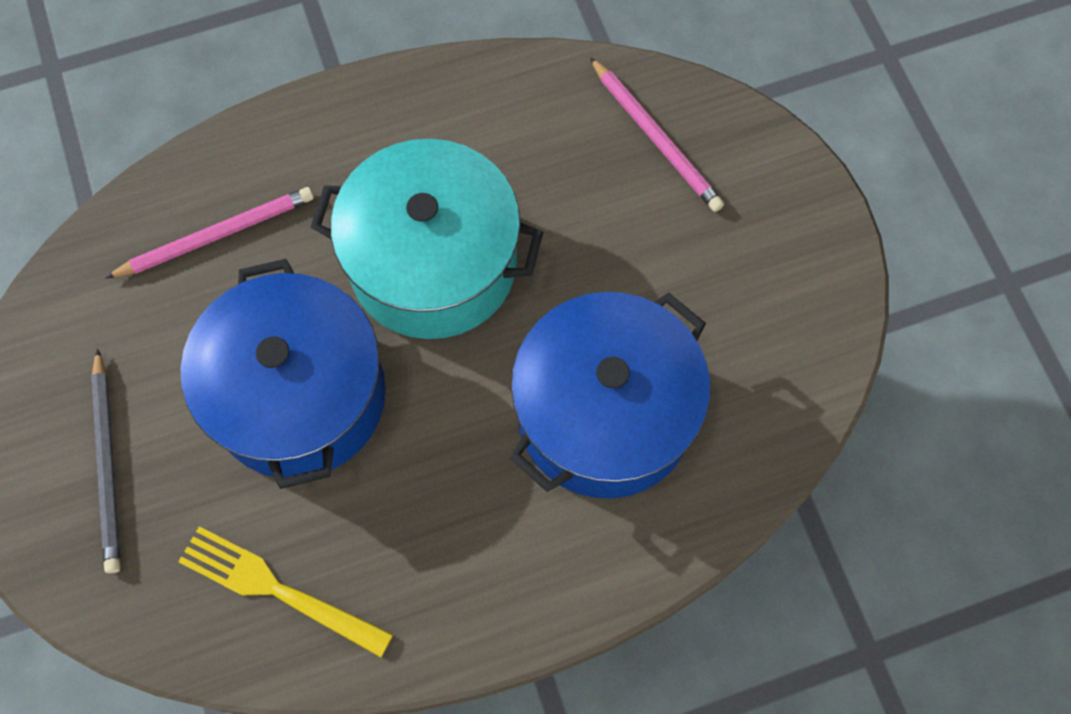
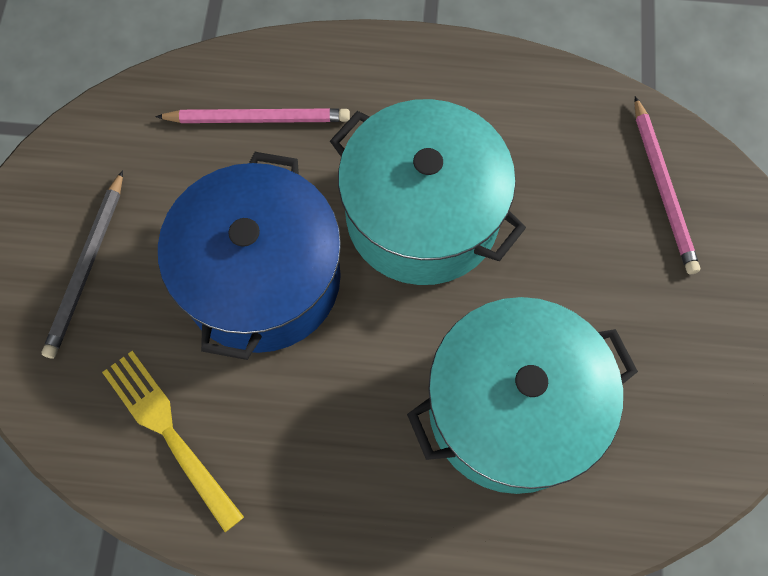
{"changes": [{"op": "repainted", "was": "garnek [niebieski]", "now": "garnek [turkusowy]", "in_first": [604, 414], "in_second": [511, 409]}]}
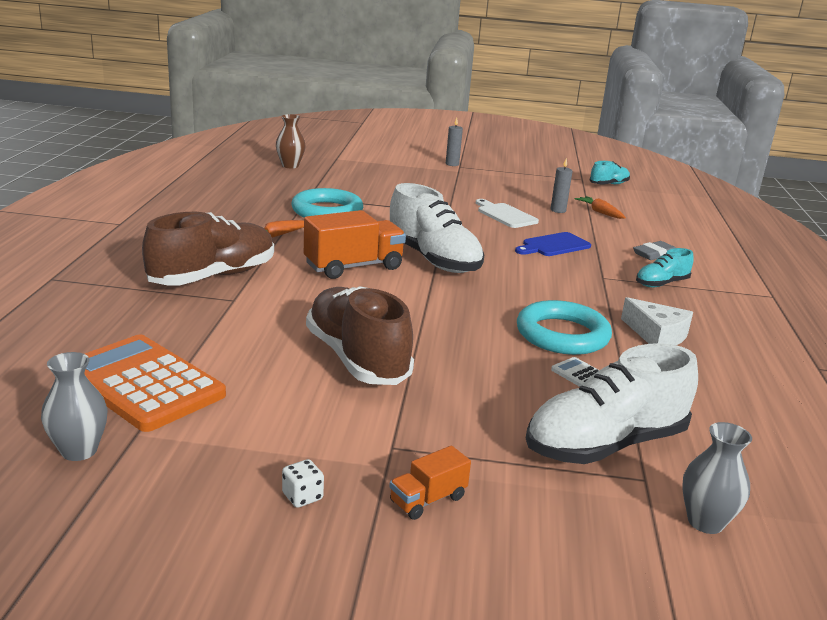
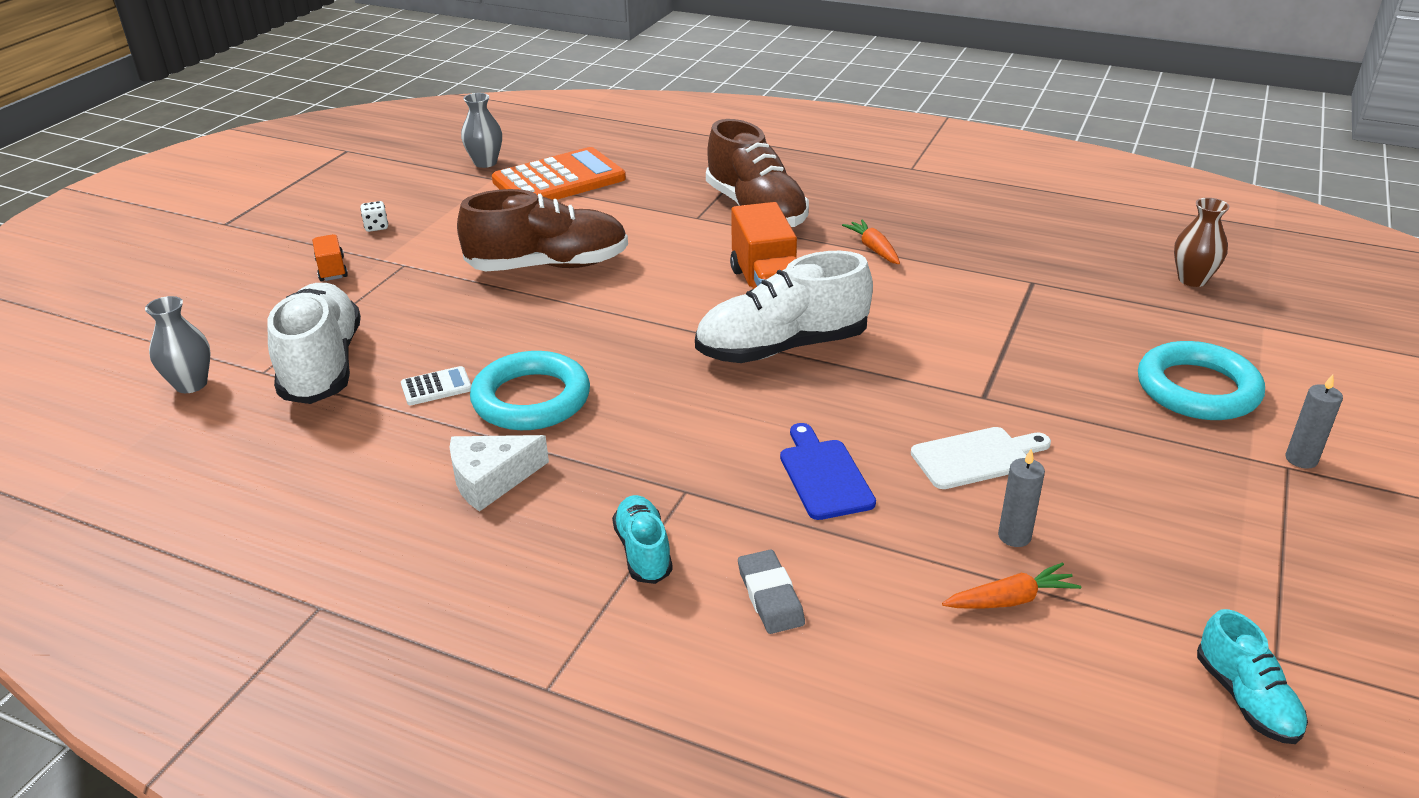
{"changes": [{"op": "shifted", "was": "pierścień [turkusowy]", "in_first": [327, 211], "in_second": [1197, 389]}]}
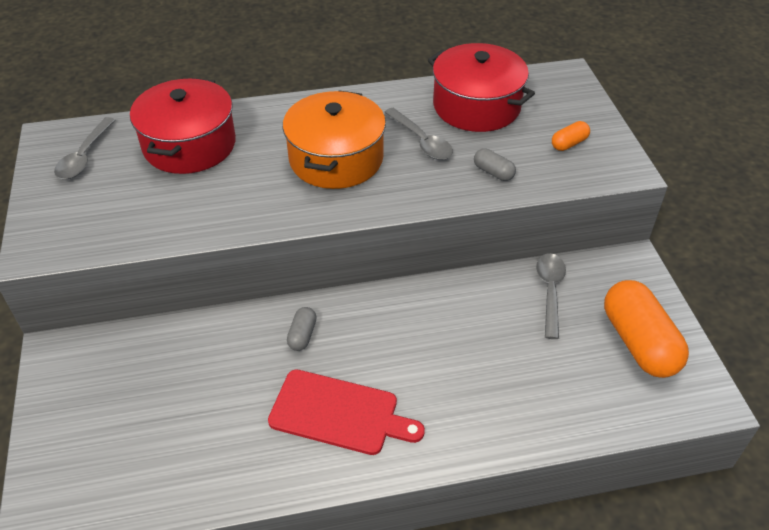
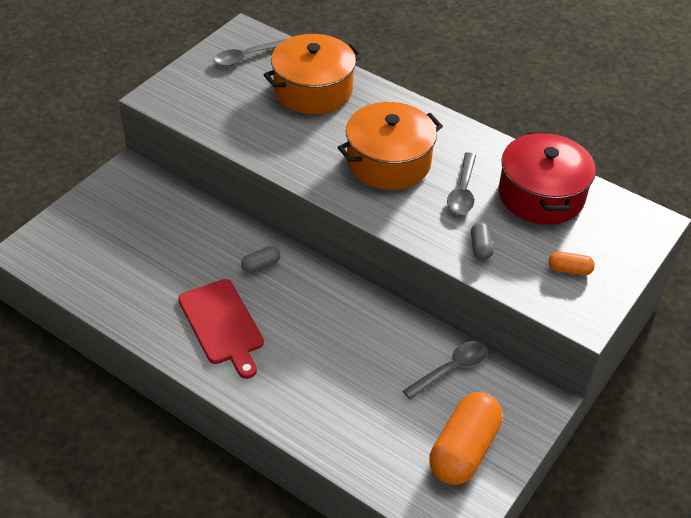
{"changes": [{"op": "repainted", "was": "garnek [czerwony]", "now": "garnek [pomarańczowy]", "in_first": [189, 145], "in_second": [313, 90]}]}
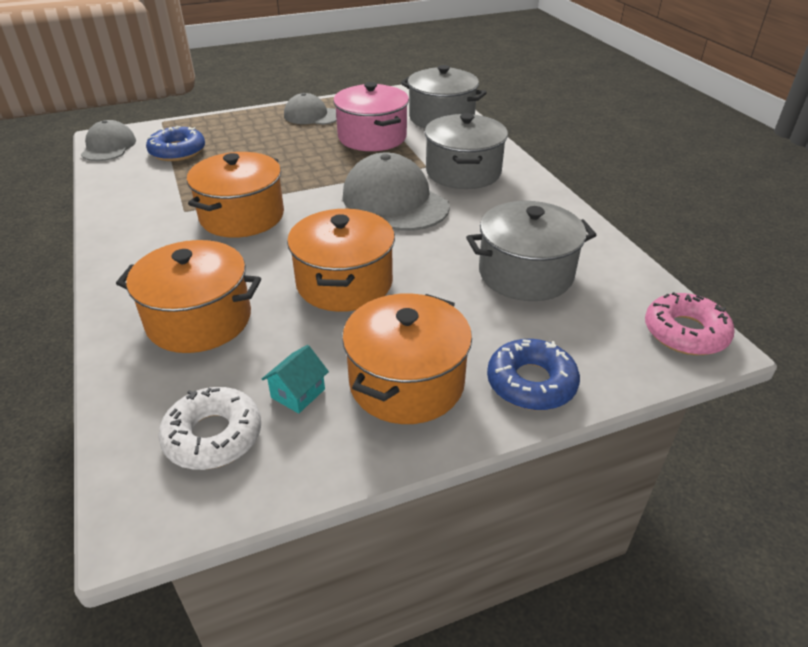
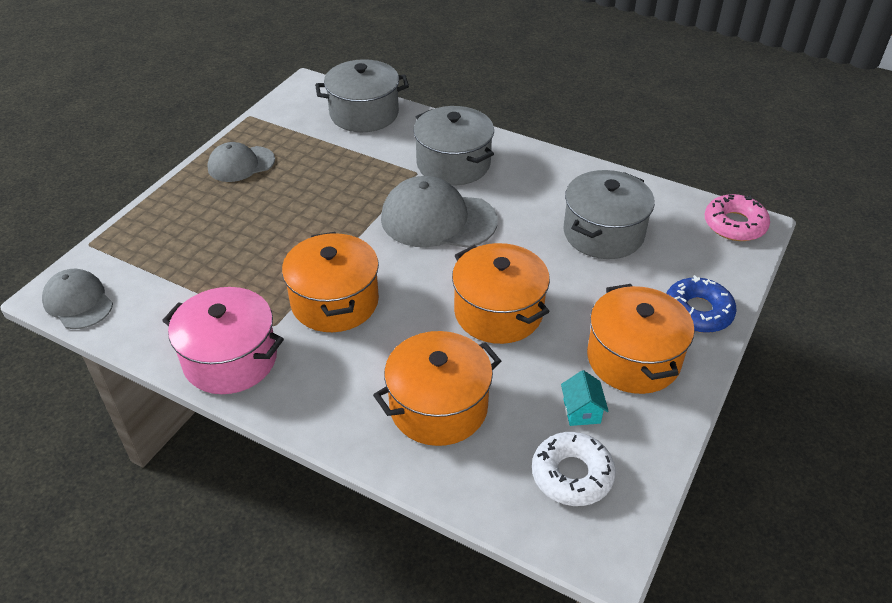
{"changes": [{"op": "shifted", "was": "garnek [różowy]", "in_first": [372, 137], "in_second": [230, 359]}, {"op": "gone", "was": "donut [niebieski]", "in_first": [177, 151]}]}
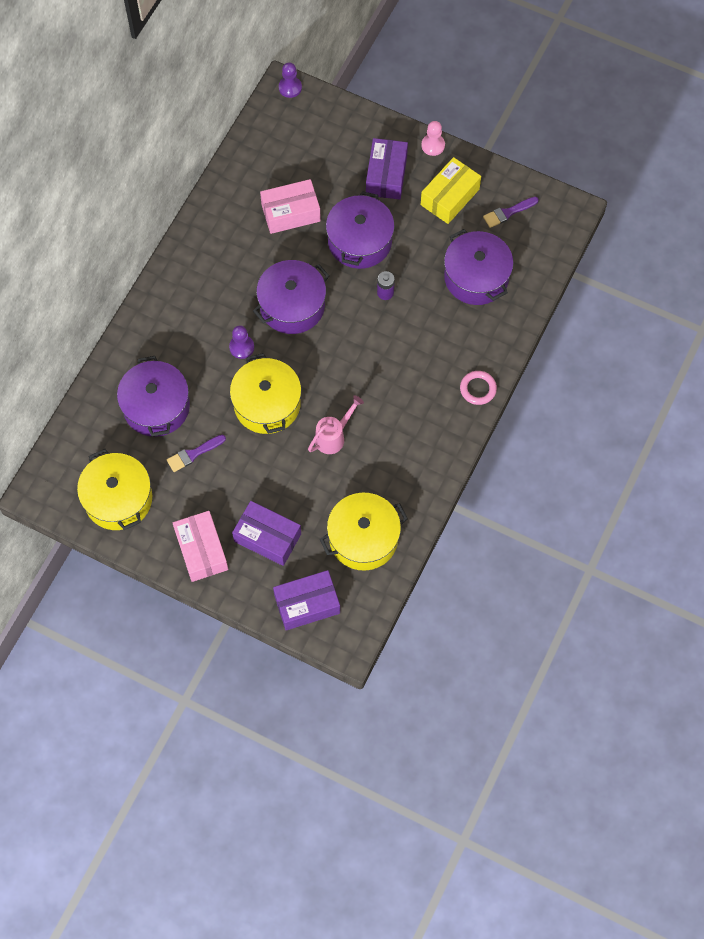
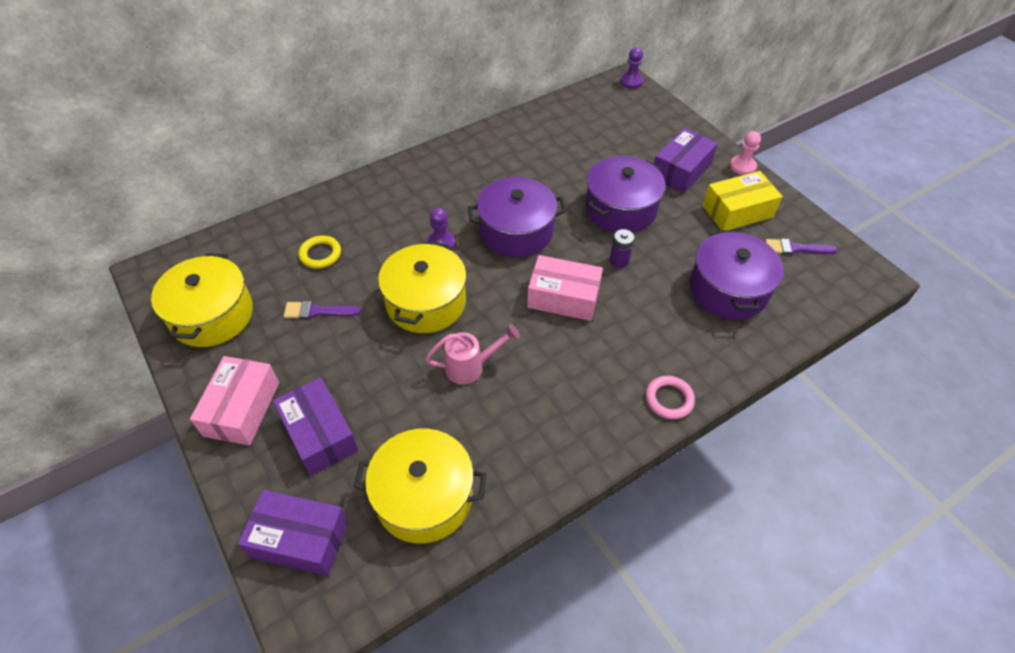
{"changes": [{"op": "shifted", "was": "pudełko [różowy]", "in_first": [291, 213], "in_second": [563, 297]}, {"op": "swapped", "was": "garnek [fioletowy]", "now": "pierścień [żółty]", "in_first": [156, 407], "in_second": [320, 254]}]}
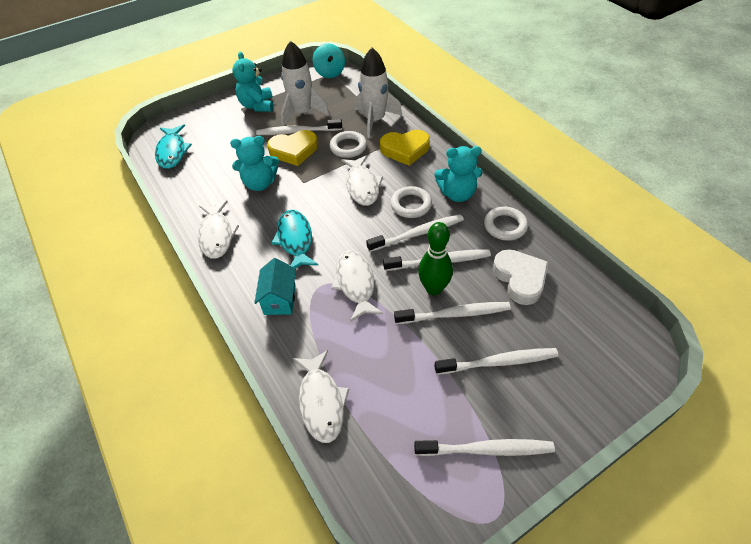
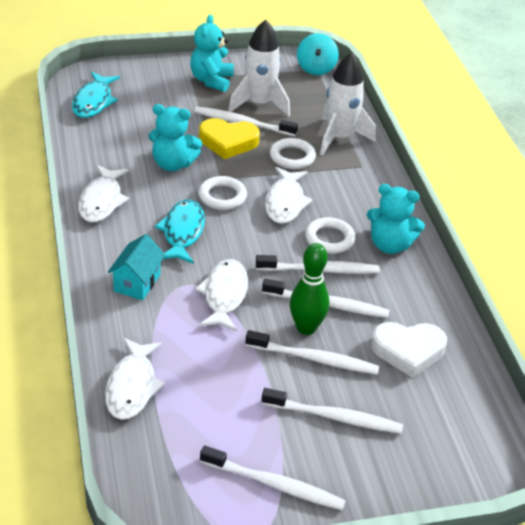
{"changes": [{"op": "gone", "was": "serce [żółty]", "in_first": [405, 150]}, {"op": "shifted", "was": "pierścień [biały]", "in_first": [505, 226], "in_second": [222, 196]}, {"op": "rotated", "was": "serce [biały]", "in_first": [520, 279], "in_second": [408, 351], "clockwise": 90}]}
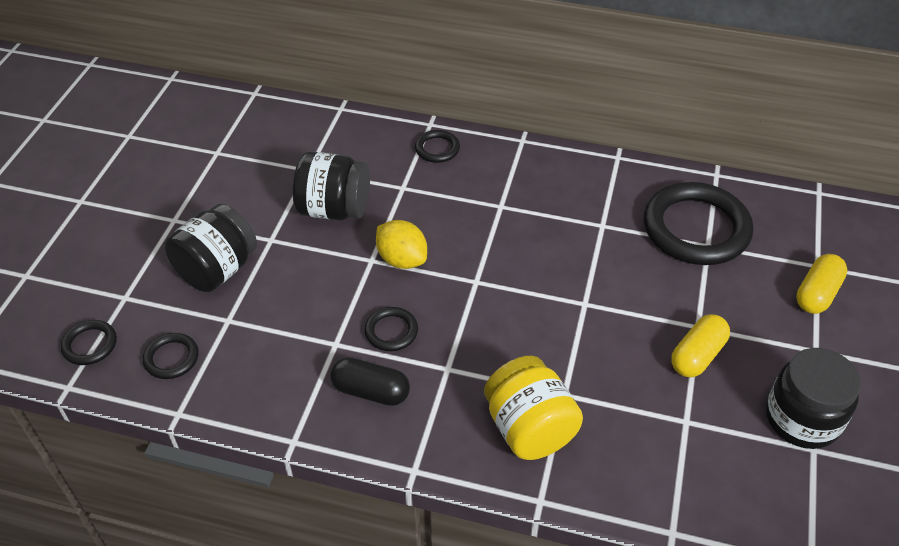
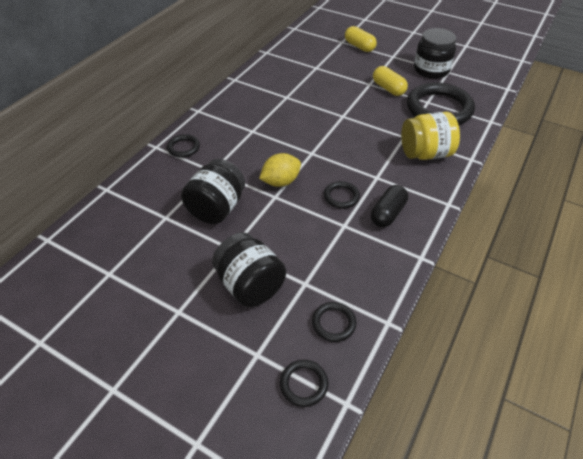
{"changes": [{"op": "shifted", "was": "pierścień [czarny]", "in_first": [696, 229], "in_second": [439, 109]}]}
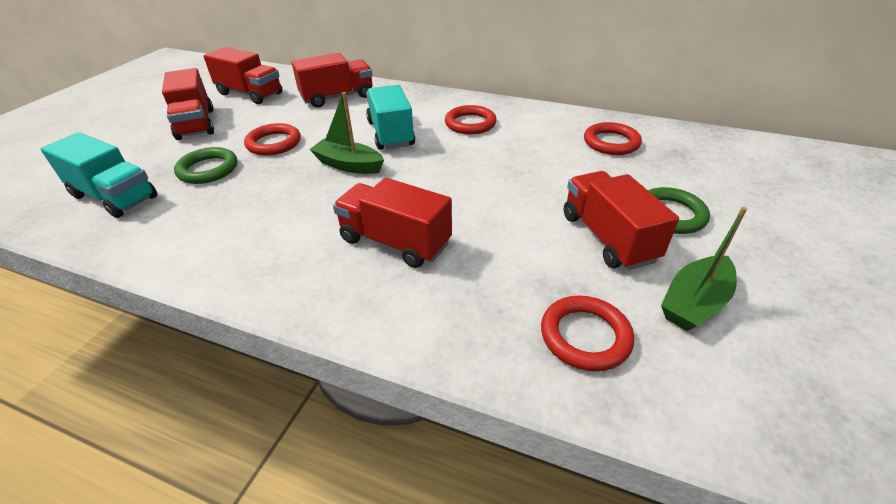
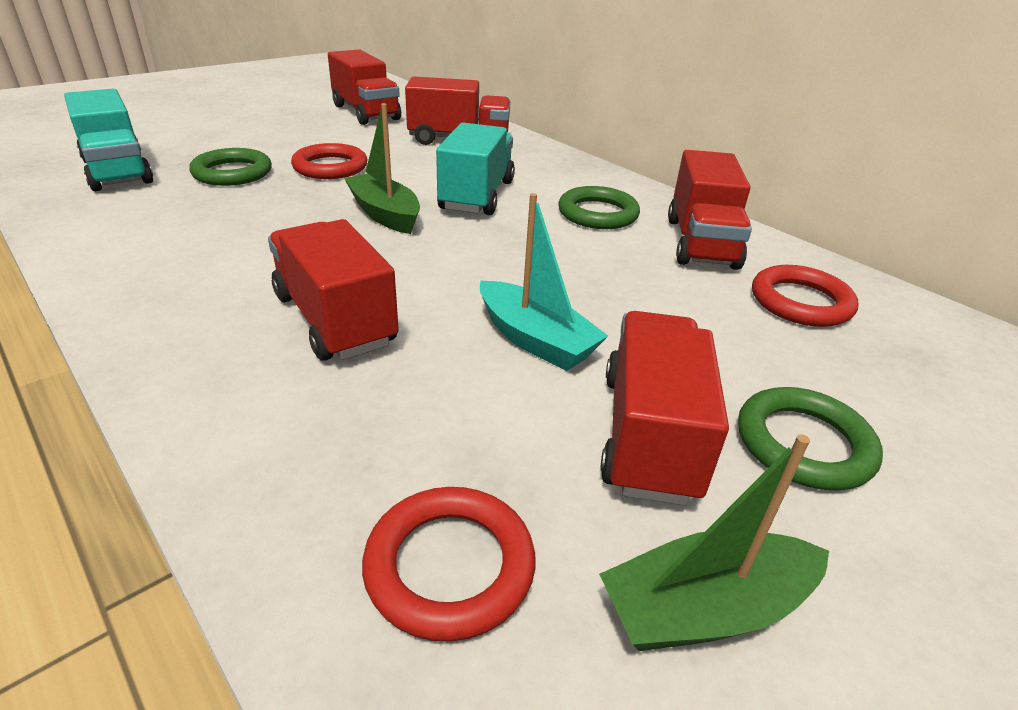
{"changes": [{"op": "shifted", "was": "ciężarówka [czerwony]", "in_first": [196, 124], "in_second": [701, 243]}, {"op": "repainted", "was": "pierścień [czerwony]", "now": "pierścień [zielony]", "in_first": [470, 124], "in_second": [598, 214]}, {"op": "new", "now": "łódka [turkusowy]", "in_second": [535, 340]}]}
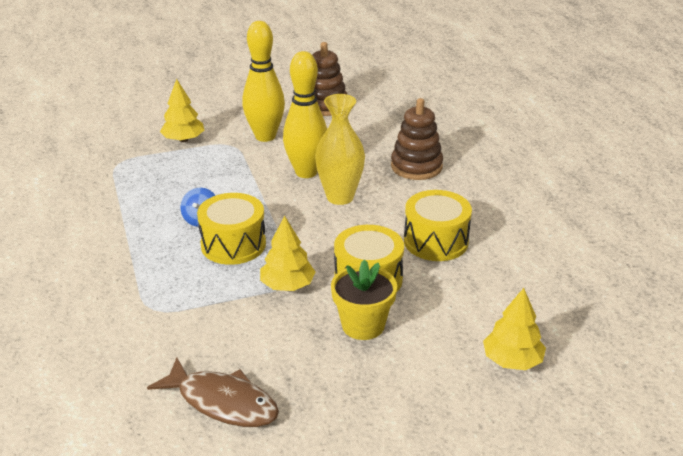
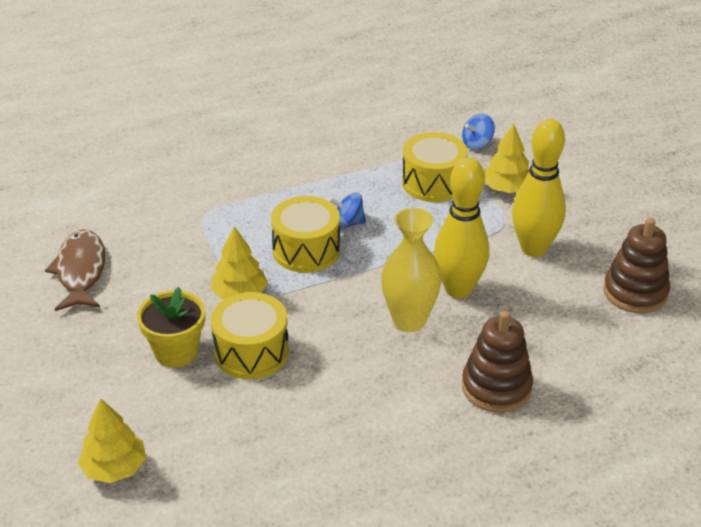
{"changes": [{"op": "shifted", "was": "bęben [żółty]", "in_first": [436, 241], "in_second": [433, 183]}, {"op": "rotated", "was": "ryba [brązowy]", "in_first": [222, 402], "in_second": [80, 271], "clockwise": 150}, {"op": "new", "now": "bączek [niebieski]", "in_second": [477, 144]}]}
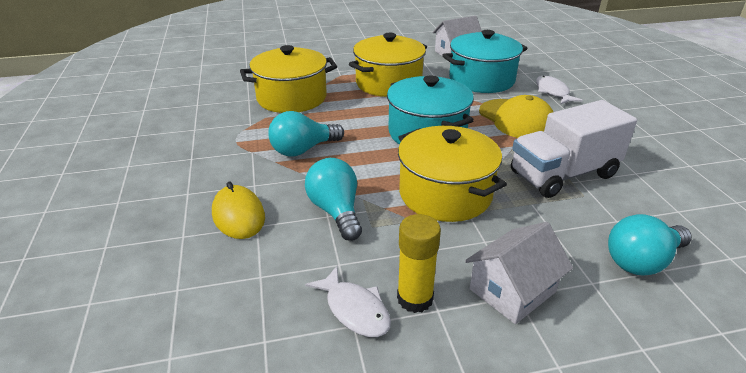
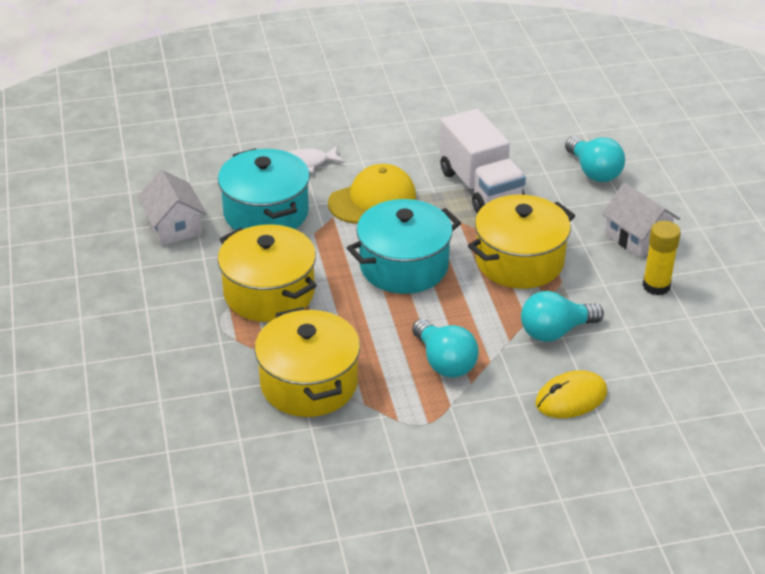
{"changes": [{"op": "gone", "was": "ryba [biały]", "in_first": [355, 310]}]}
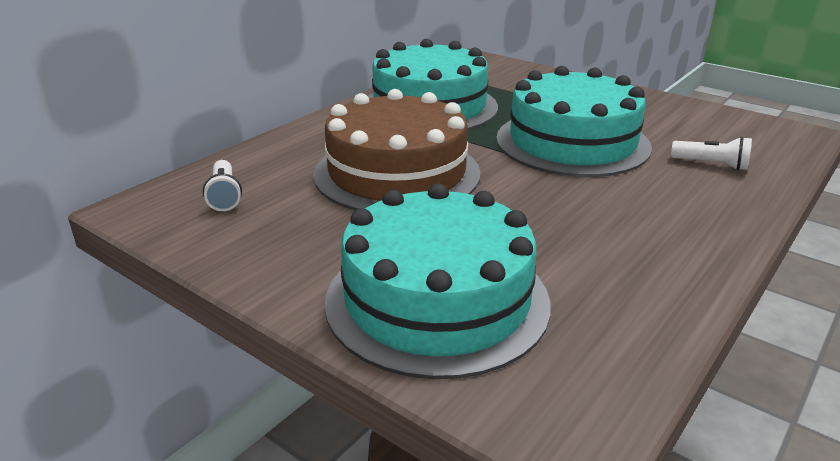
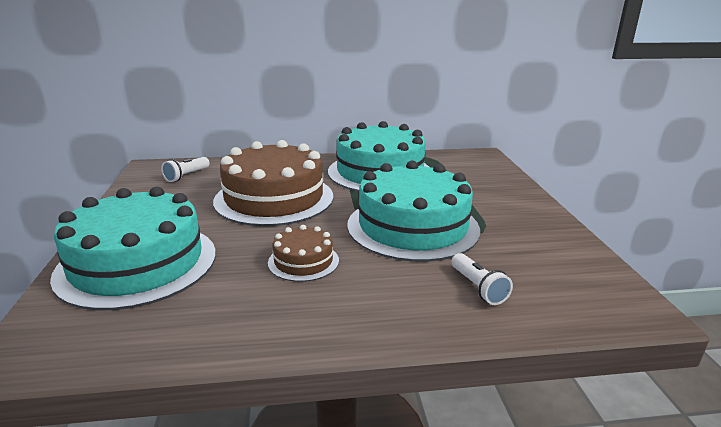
{"changes": [{"op": "new", "now": "tort [brązowy]", "in_second": [303, 261]}]}
